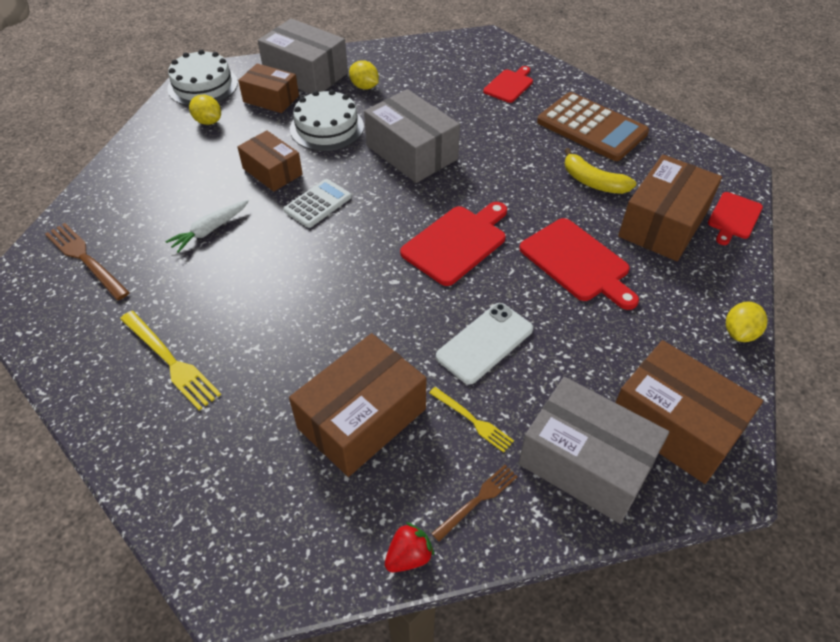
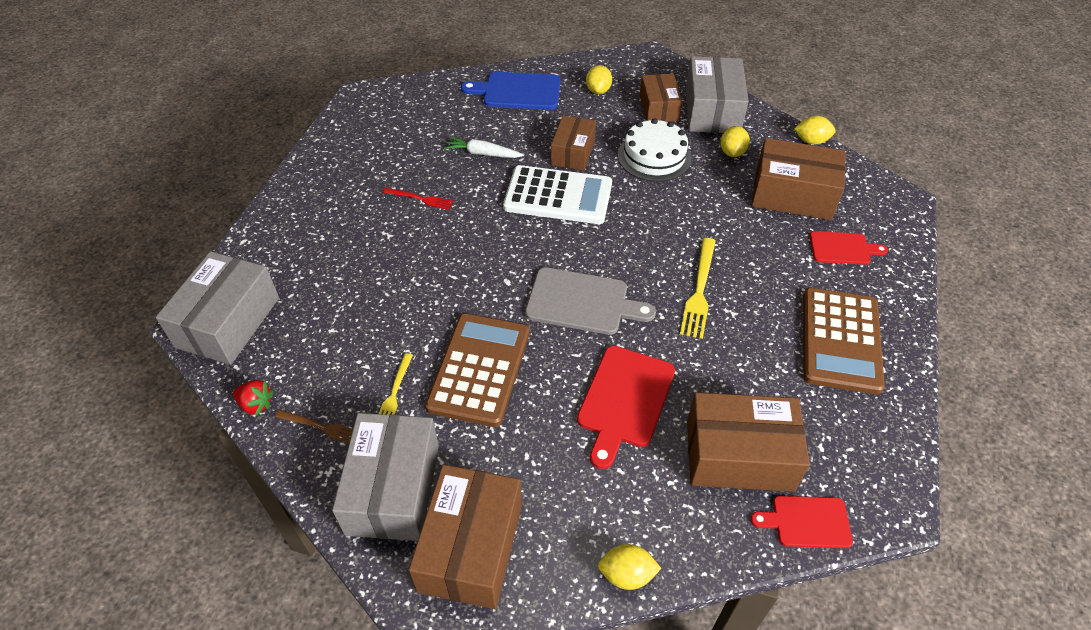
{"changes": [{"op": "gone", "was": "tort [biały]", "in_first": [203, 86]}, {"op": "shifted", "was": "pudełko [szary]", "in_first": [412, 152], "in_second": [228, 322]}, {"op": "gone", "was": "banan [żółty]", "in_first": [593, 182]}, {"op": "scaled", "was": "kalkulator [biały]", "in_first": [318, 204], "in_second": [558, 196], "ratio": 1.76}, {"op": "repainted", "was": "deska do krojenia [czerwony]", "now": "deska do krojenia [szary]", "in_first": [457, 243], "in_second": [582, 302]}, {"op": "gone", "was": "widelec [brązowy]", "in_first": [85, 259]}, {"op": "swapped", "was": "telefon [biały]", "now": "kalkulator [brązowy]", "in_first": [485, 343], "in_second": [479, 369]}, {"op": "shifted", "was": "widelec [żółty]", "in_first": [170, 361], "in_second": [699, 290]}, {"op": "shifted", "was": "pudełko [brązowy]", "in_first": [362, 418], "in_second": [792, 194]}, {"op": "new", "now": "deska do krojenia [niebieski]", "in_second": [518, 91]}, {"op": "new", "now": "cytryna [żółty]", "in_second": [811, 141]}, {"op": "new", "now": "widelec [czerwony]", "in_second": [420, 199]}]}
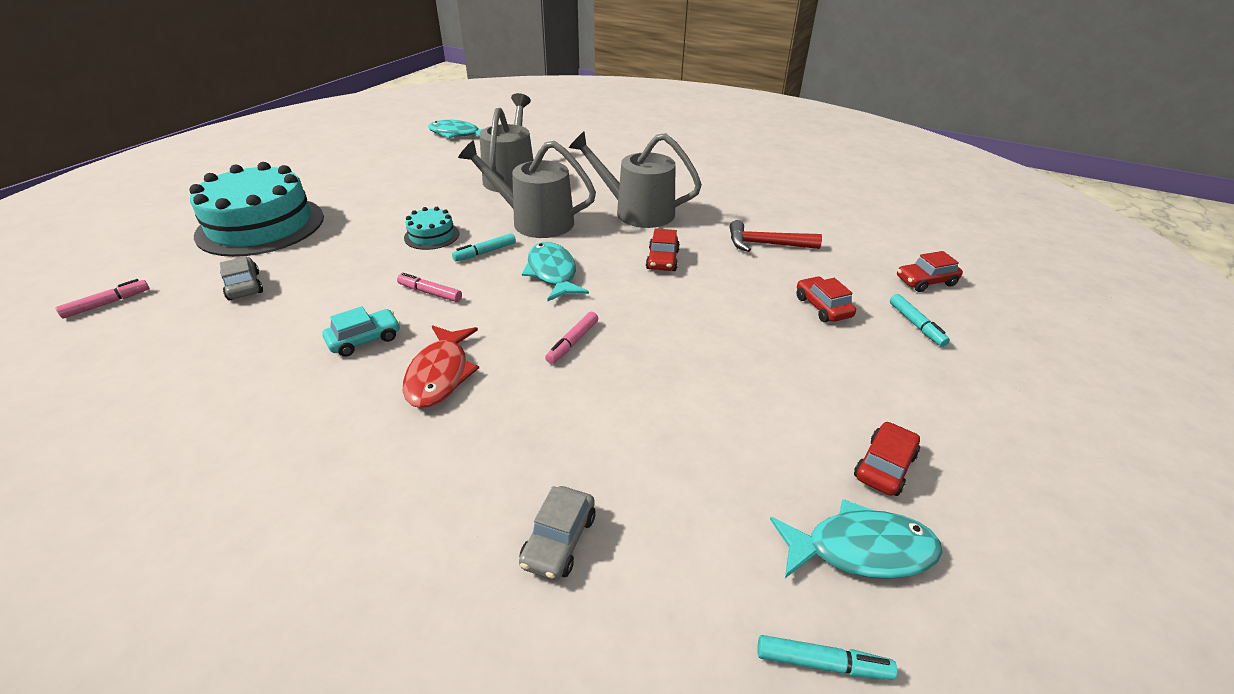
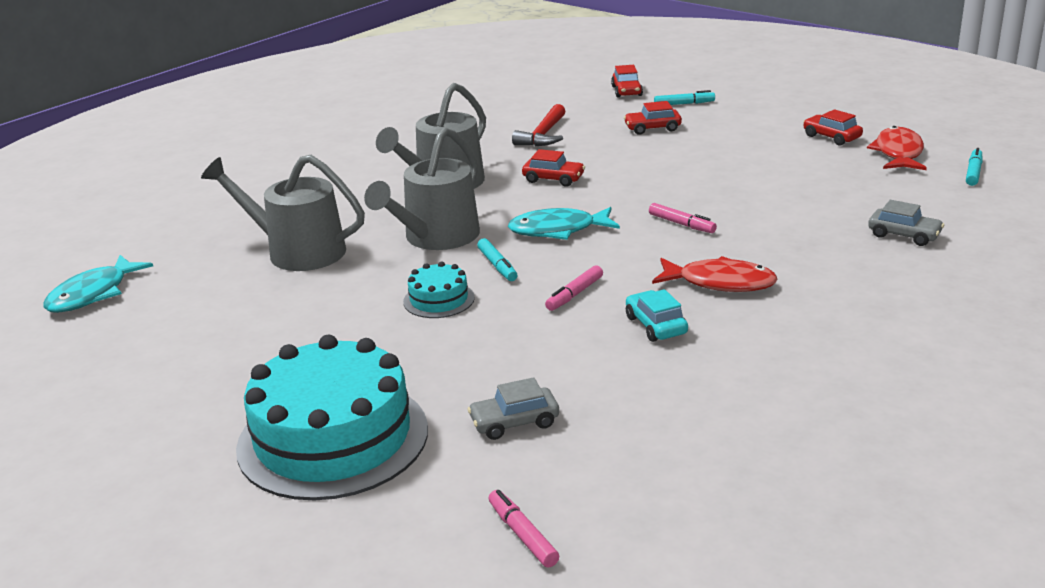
{"changes": [{"op": "repainted", "was": "ryba [turkusowy]", "now": "ryba [czerwony]", "in_first": [861, 549], "in_second": [898, 153]}]}
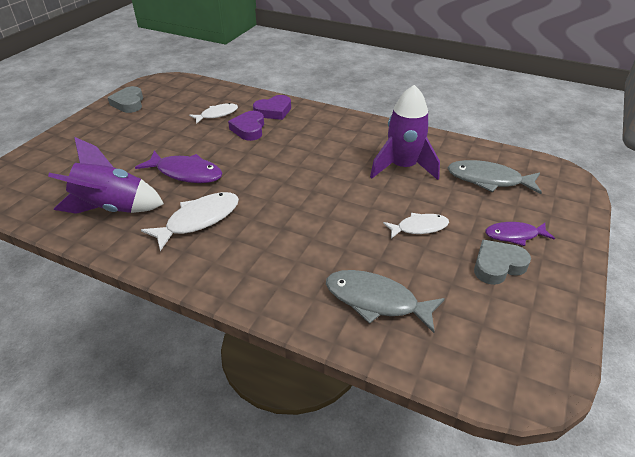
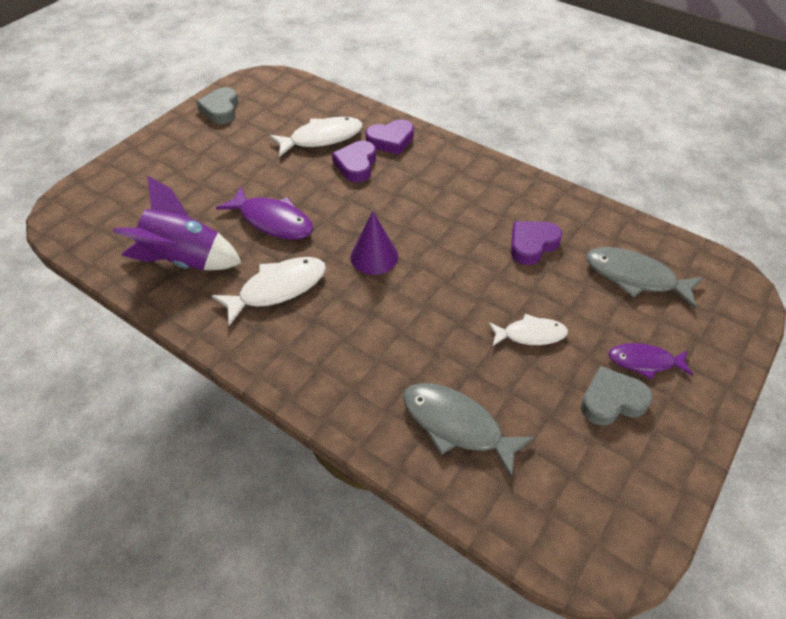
{"changes": [{"op": "swapped", "was": "rakieta [fioletowy]", "now": "serce [fioletowy]", "in_first": [403, 167], "in_second": [532, 245]}, {"op": "scaled", "was": "ryba [biały]", "in_first": [217, 114], "in_second": [322, 138], "ratio": 1.55}, {"op": "new", "now": "stożek [fioletowy]", "in_second": [374, 256]}]}
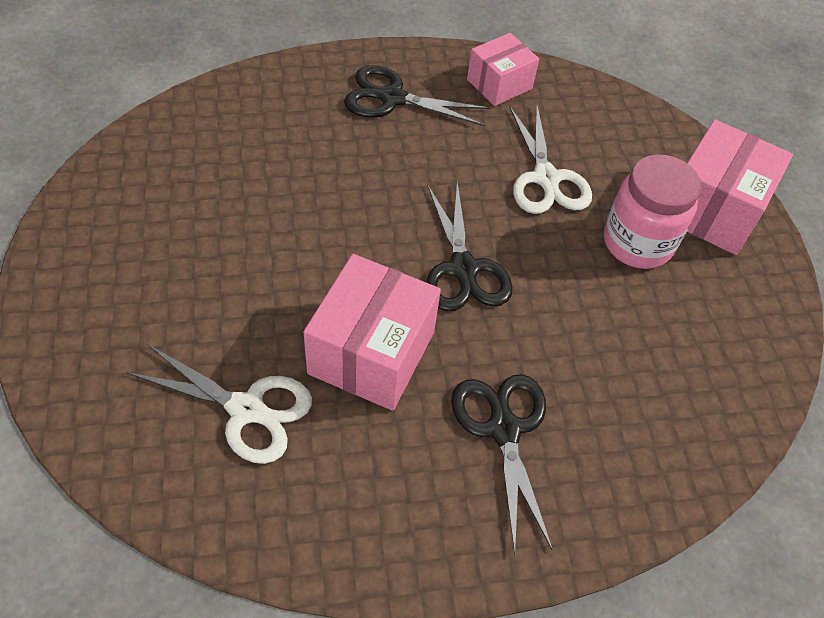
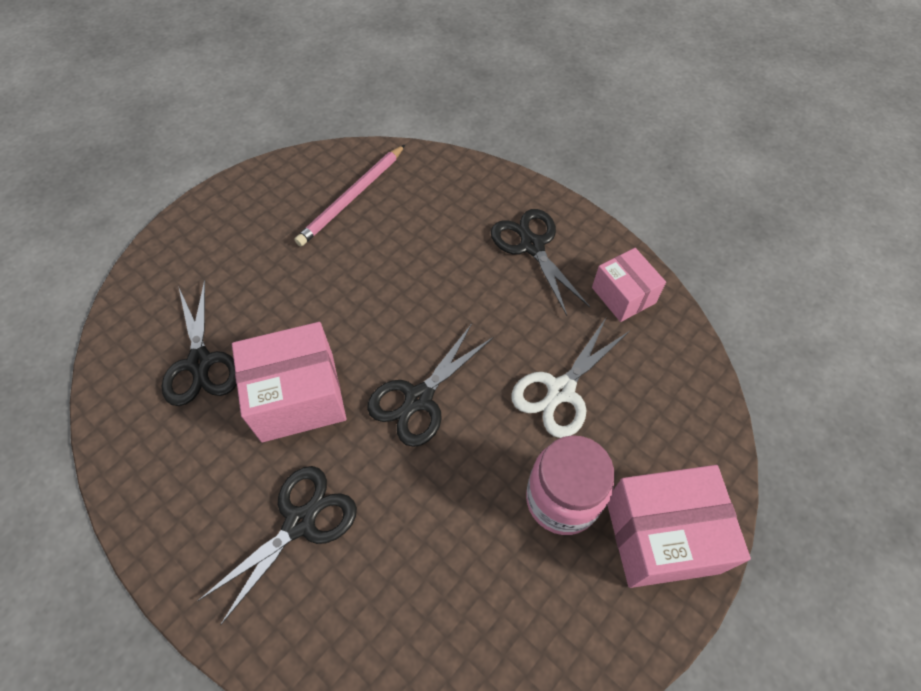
{"changes": [{"op": "rotated", "was": "pudełko [różowy]", "in_first": [499, 84], "in_second": [623, 295], "clockwise": 45}, {"op": "repainted", "was": "nożyczki [biały]", "now": "nożyczki [czarny]", "in_first": [247, 409], "in_second": [200, 363]}, {"op": "new", "now": "ołówek [różowy]", "in_second": [352, 197]}]}
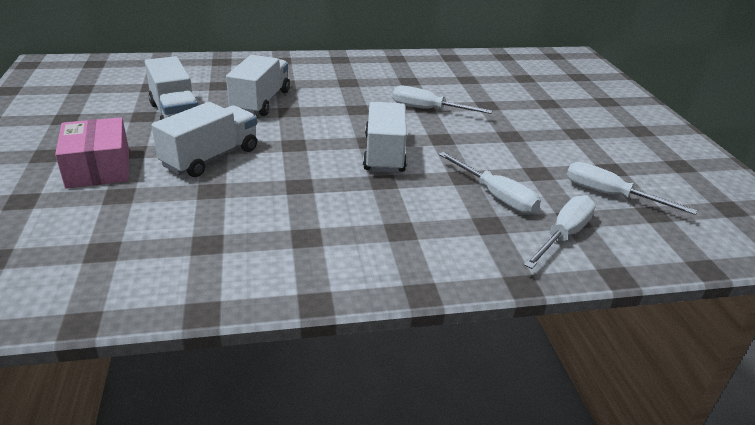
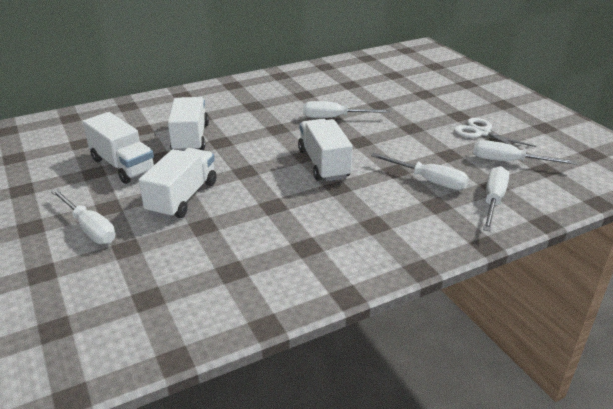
{"changes": [{"op": "swapped", "was": "pudełko [różowy]", "now": "śrubokręt [biały]", "in_first": [98, 168], "in_second": [89, 228]}, {"op": "new", "now": "nożyczki [biały]", "in_second": [482, 133]}]}
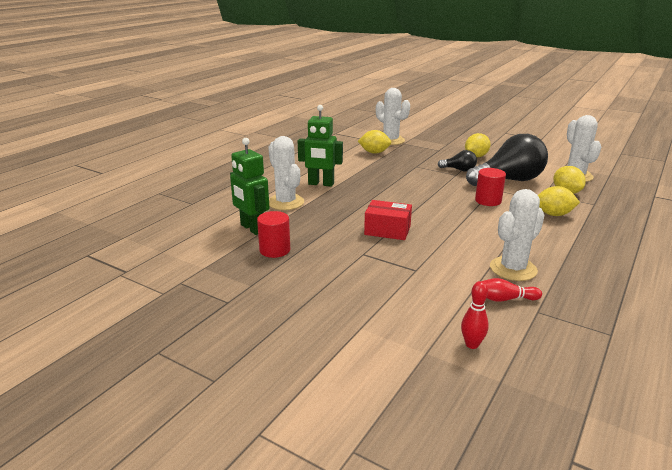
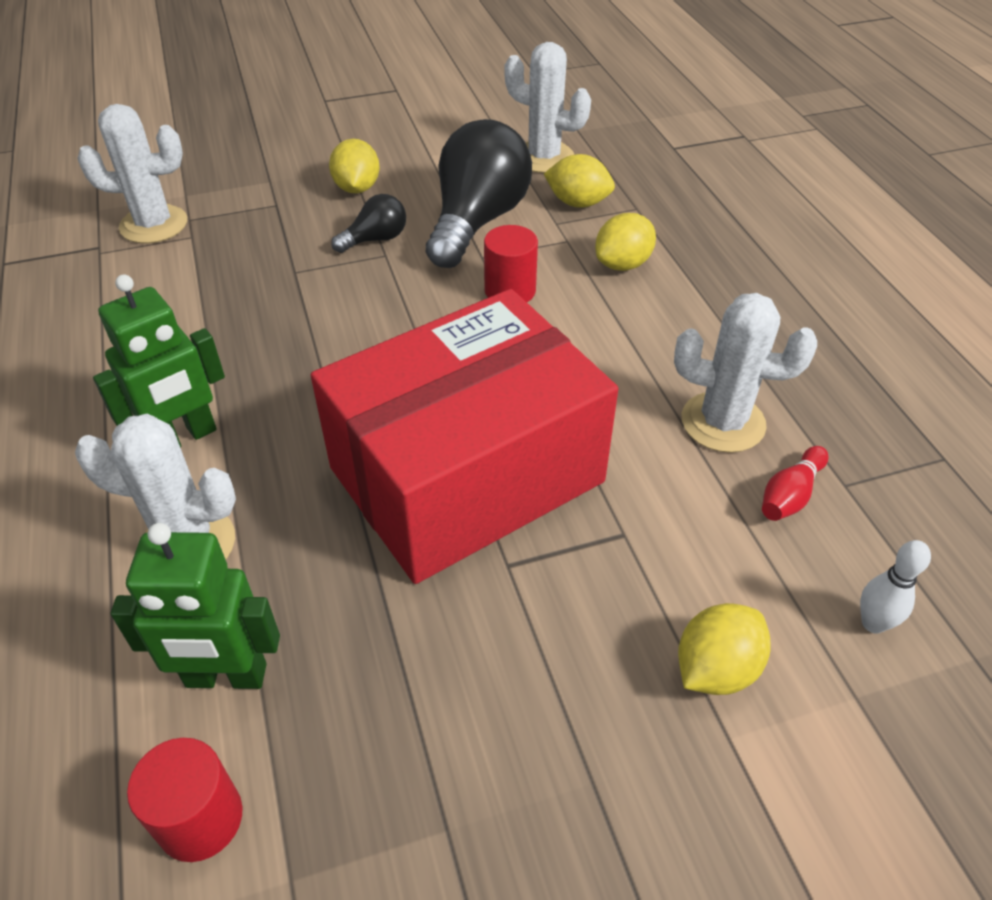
{"changes": [{"op": "shifted", "was": "cytryna [żółty]", "in_first": [374, 152], "in_second": [716, 669]}, {"op": "rotated", "was": "kaktus [biały]", "in_first": [513, 269], "in_second": [723, 422], "clockwise": -75}, {"op": "scaled", "was": "pudełko [czerwony]", "in_first": [387, 230], "in_second": [466, 474], "ratio": 2.48}, {"op": "shifted", "was": "walec [czerwony]", "in_first": [275, 250], "in_second": [200, 818]}, {"op": "repainted", "was": "kręgiel [czerwony]", "now": "kręgiel [biały]", "in_first": [472, 344], "in_second": [873, 623]}]}
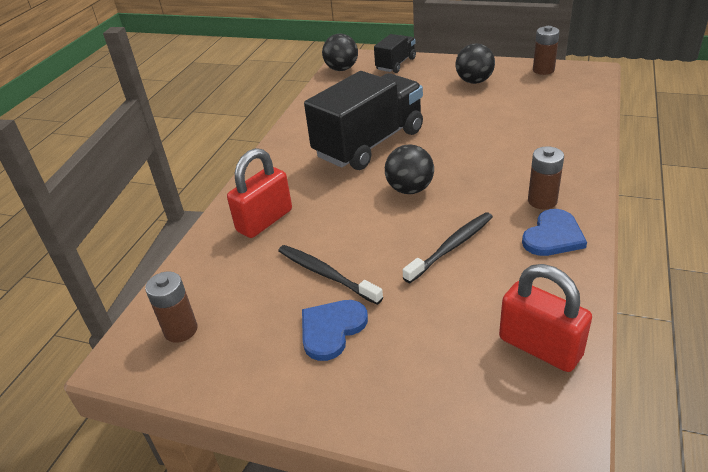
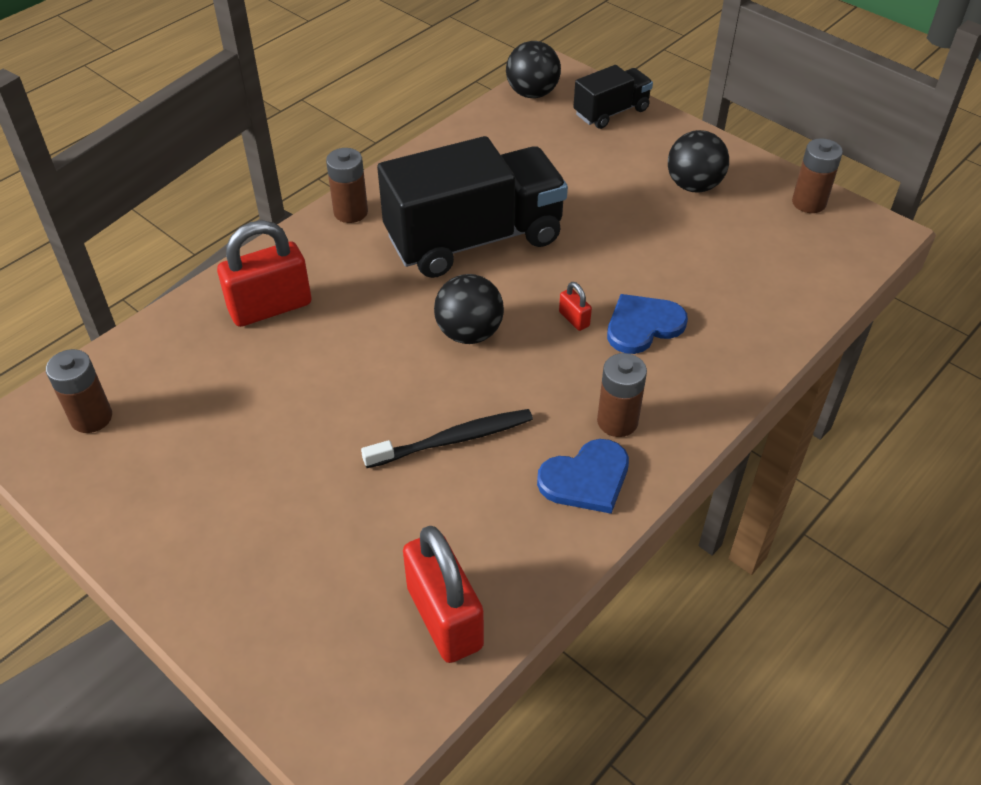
{"changes": [{"op": "gone", "was": "szczoteczka do zębów [czarny]", "in_first": [326, 274]}, {"op": "shifted", "was": "serce [niebieski]", "in_first": [331, 329], "in_second": [643, 325]}, {"op": "new", "now": "bateria [brązowy]", "in_second": [351, 212]}, {"op": "new", "now": "kłódka [czerwony]", "in_second": [574, 319]}]}
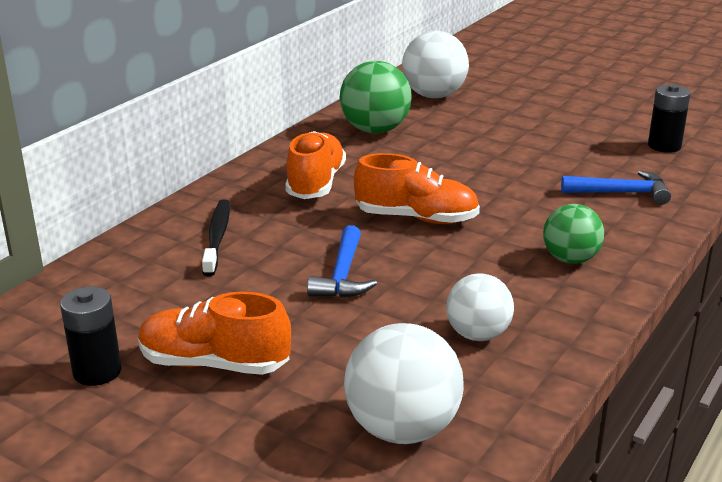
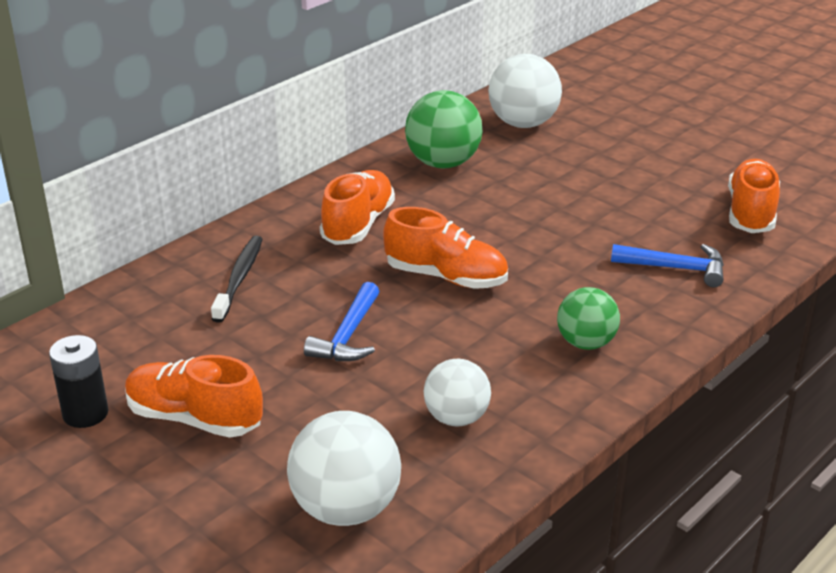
{"changes": [{"op": "swapped", "was": "bateria [czarny]", "now": "but [pomarańczowy]", "in_first": [664, 146], "in_second": [751, 213]}]}
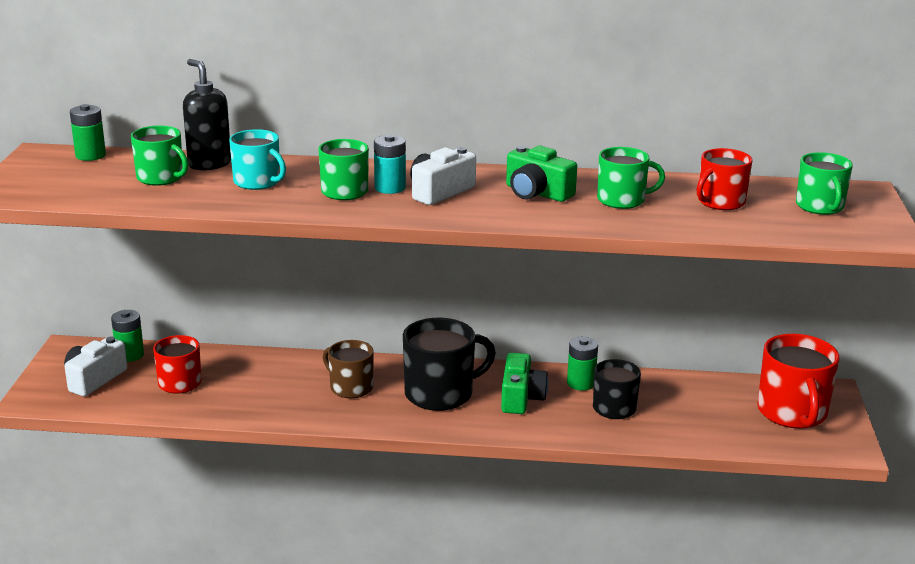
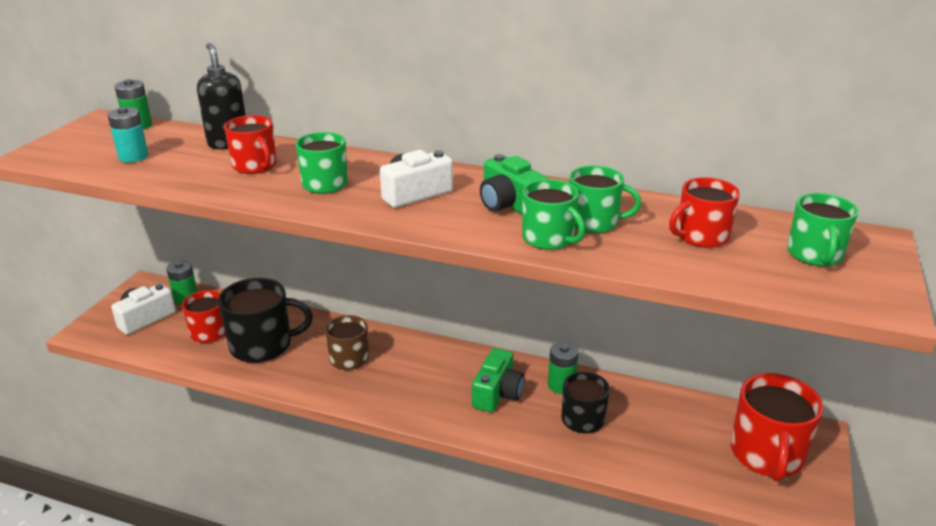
{"changes": [{"op": "shifted", "was": "kubek [zielony]", "in_first": [161, 178], "in_second": [549, 238]}, {"op": "repainted", "was": "kubek [turkusowy]", "now": "kubek [czerwony]", "in_first": [258, 182], "in_second": [255, 166]}, {"op": "shifted", "was": "bateria [turkusowy]", "in_first": [390, 188], "in_second": [133, 156]}, {"op": "shifted", "was": "kubek [czarny]", "in_first": [440, 393], "in_second": [262, 345]}]}
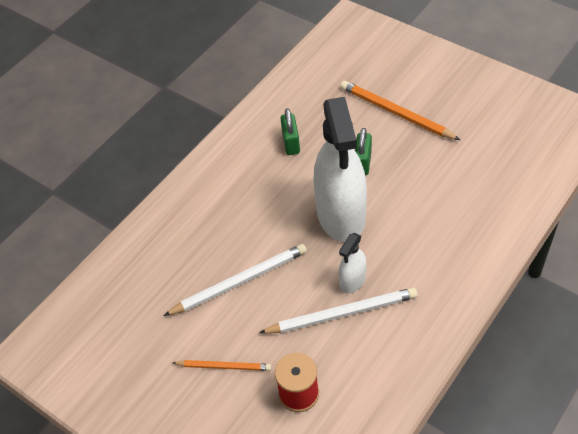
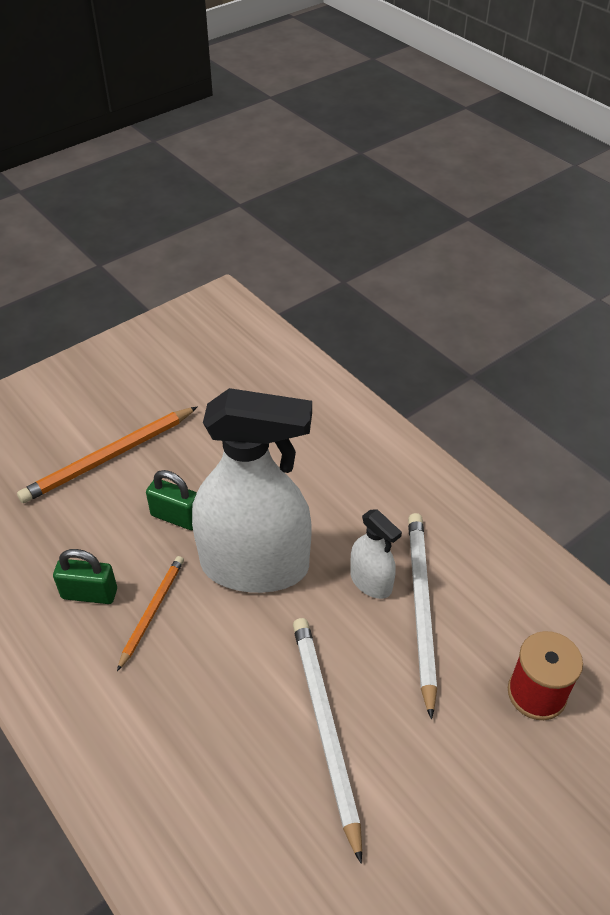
{"changes": [{"op": "shifted", "was": "ołówek [pomarańczowy]", "in_first": [224, 366], "in_second": [152, 611]}]}
